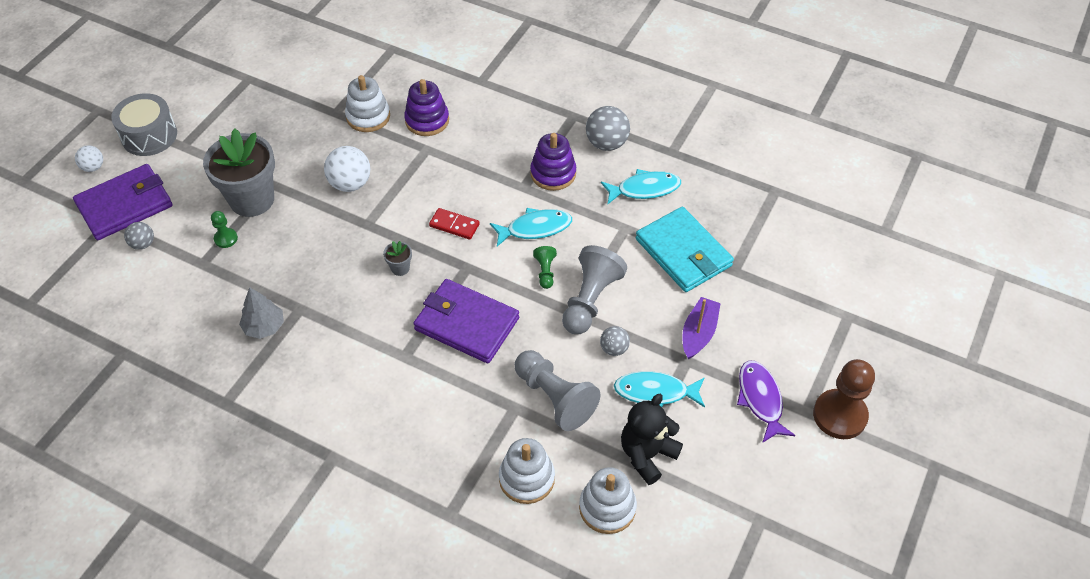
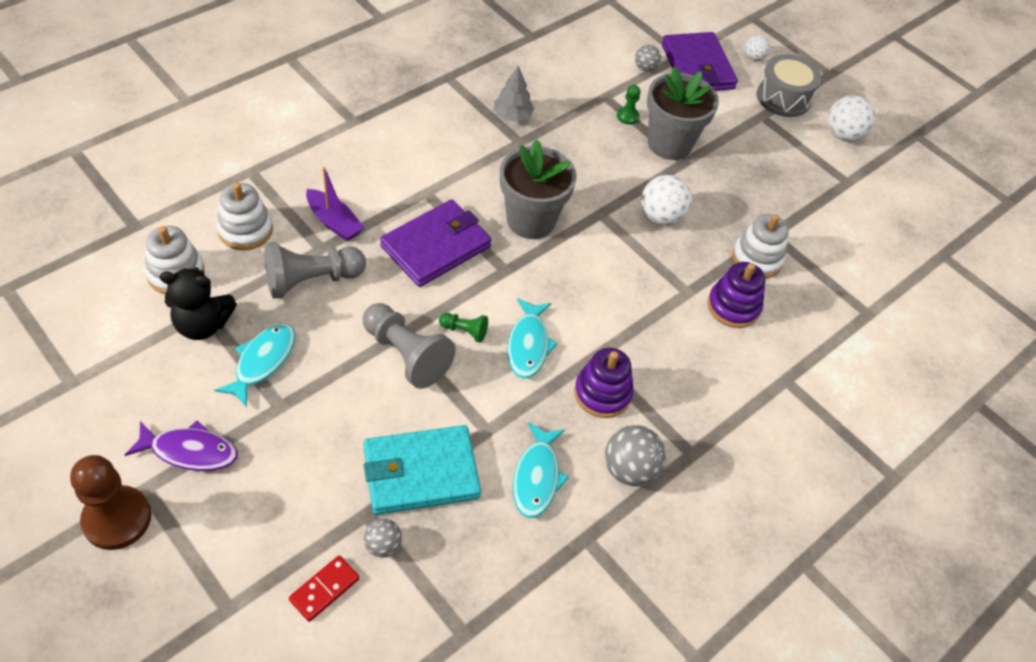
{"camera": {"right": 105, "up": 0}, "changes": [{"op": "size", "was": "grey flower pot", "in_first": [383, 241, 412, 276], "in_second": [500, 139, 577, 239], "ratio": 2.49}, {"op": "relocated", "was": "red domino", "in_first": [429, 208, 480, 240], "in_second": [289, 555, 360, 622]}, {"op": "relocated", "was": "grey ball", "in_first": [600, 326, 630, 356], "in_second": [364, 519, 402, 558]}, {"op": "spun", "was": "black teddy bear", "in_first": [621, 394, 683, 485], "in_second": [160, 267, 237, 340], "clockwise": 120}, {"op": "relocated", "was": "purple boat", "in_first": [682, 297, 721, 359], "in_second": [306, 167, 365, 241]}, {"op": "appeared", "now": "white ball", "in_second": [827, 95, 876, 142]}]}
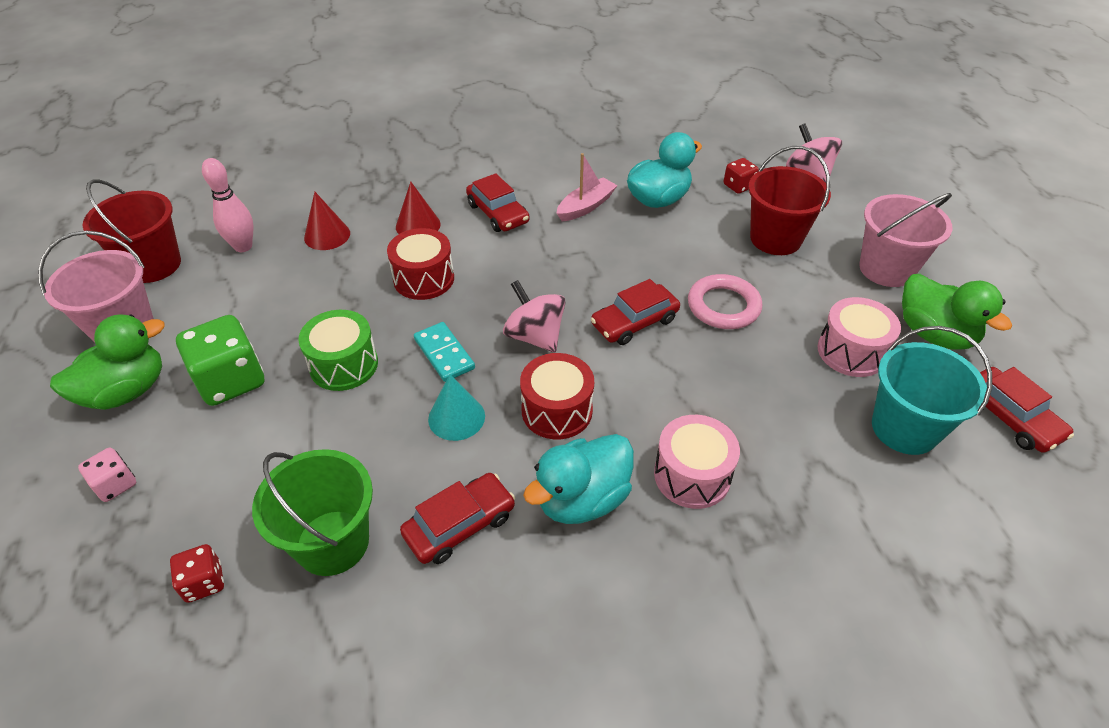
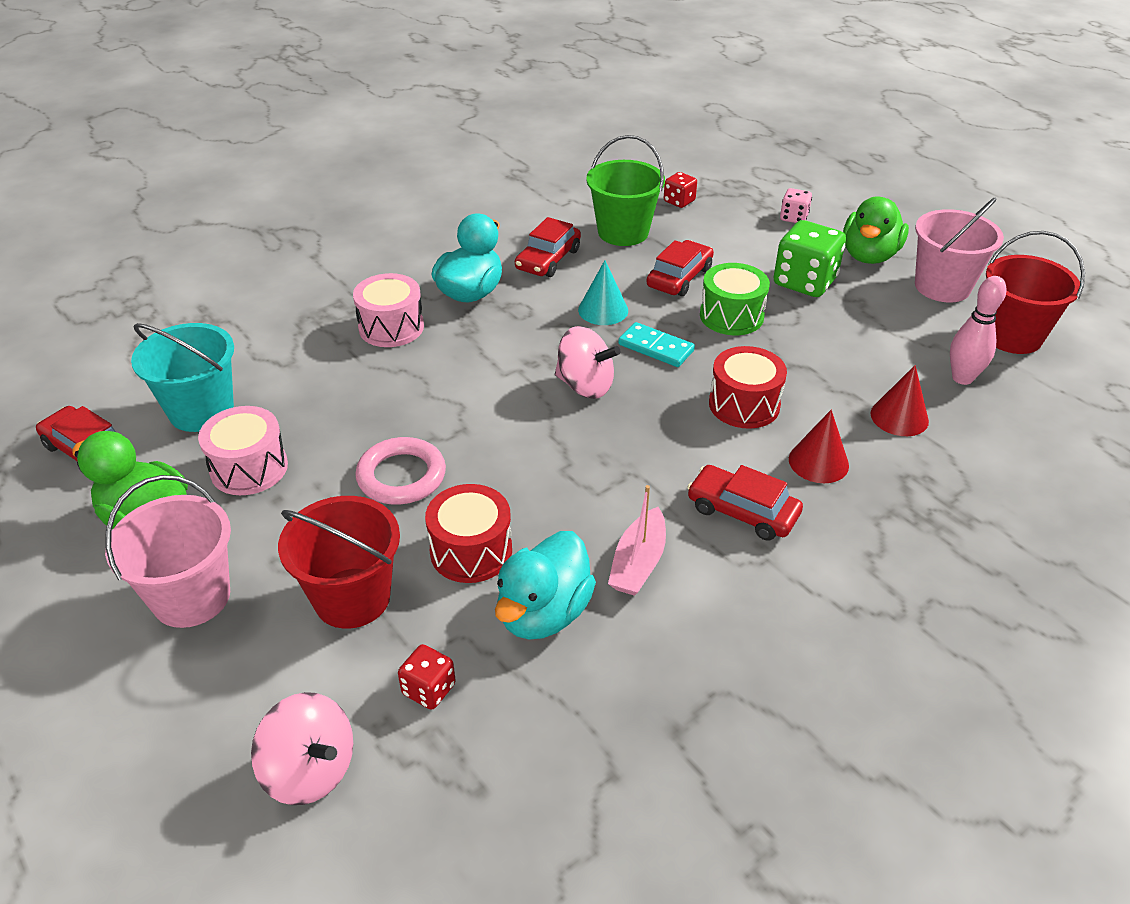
{"camera": {"right": 155, "up": -5}, "changes": [{"op": "relocated", "was": "red drum", "in_first": [520, 353, 594, 440], "in_second": [425, 484, 512, 583]}, {"op": "relocated", "was": "red car", "in_first": [591, 279, 680, 345], "in_second": [646, 240, 714, 296]}]}
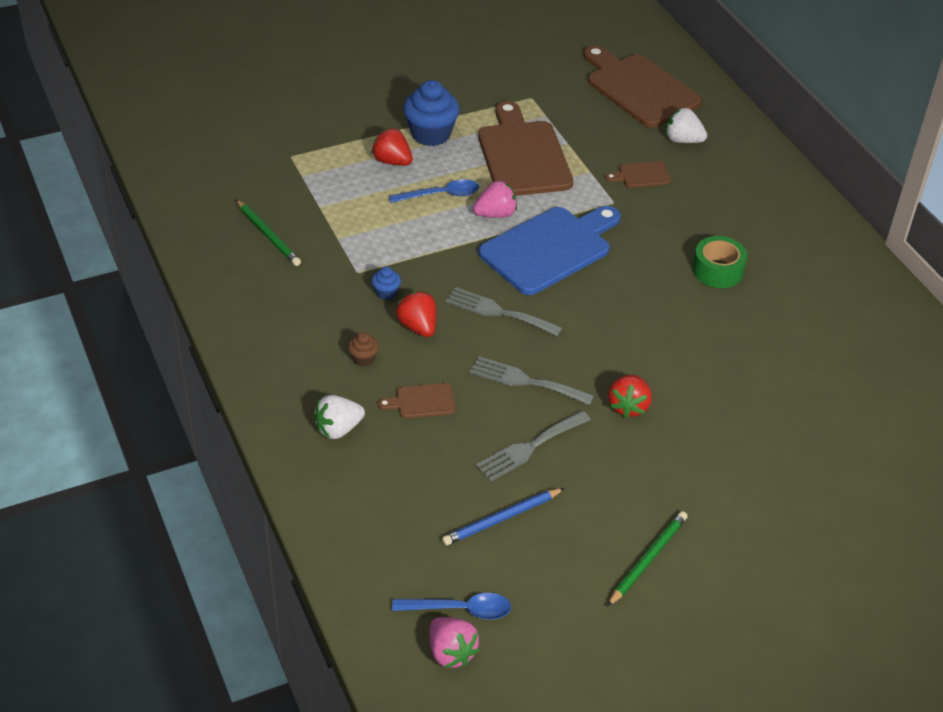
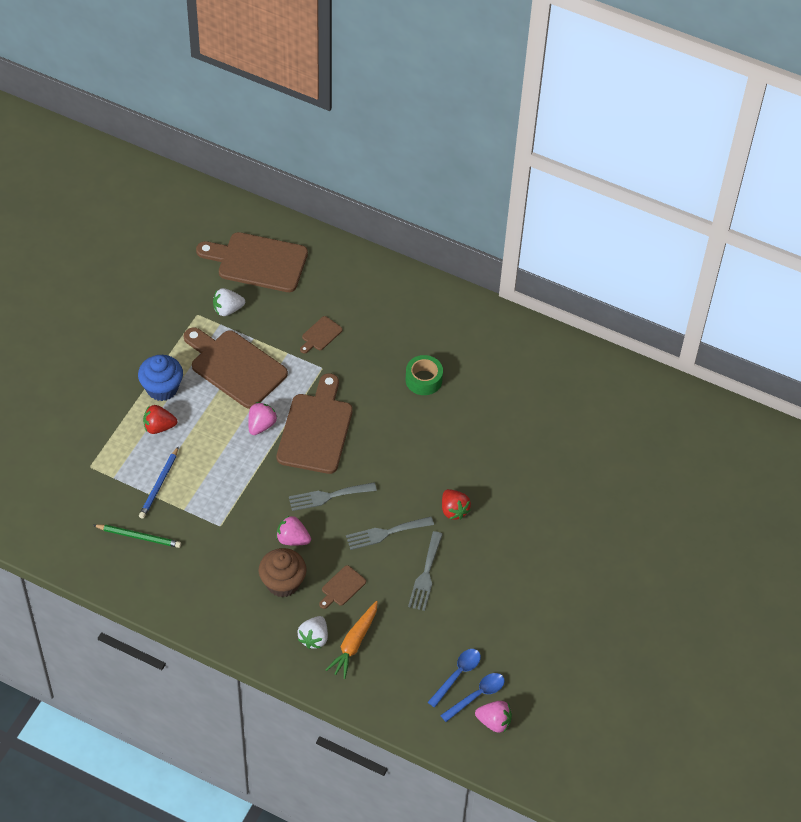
{"camera": {"right": -40, "up": 10}, "changes": [{"op": "size", "was": "brown cupcake", "in_first": [348, 332, 379, 366], "in_second": [259, 548, 306, 597], "ratio": 2.12}, {"op": "missing", "was": "blue cupcake", "in_first": [371, 267, 401, 300]}, {"op": "relocated", "was": "blue spoon", "in_first": [389, 179, 479, 203], "in_second": [428, 649, 481, 707]}, {"op": "colour", "was": "red strawberry", "now": "pink strawberry", "in_first": [396, 291, 436, 337], "in_second": [276, 515, 311, 545]}, {"op": "relocated", "was": "blue pencil", "in_first": [442, 488, 564, 546], "in_second": [139, 446, 179, 519]}, {"op": "colour", "was": "blue cutting board", "now": "brown cutting board", "in_first": [478, 206, 621, 295], "in_second": [277, 373, 353, 474]}, {"op": "missing", "was": "green pencil", "in_first": [607, 511, 688, 607]}, {"op": "relocated", "was": "white strawberry", "in_first": [666, 108, 707, 143], "in_second": [213, 288, 245, 316]}, {"op": "appeared", "now": "orange carrot", "in_second": [326, 601, 378, 679]}]}
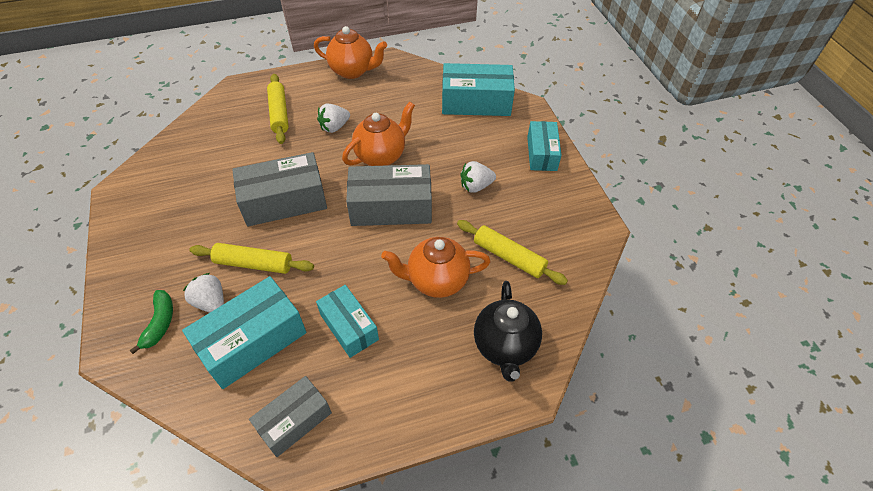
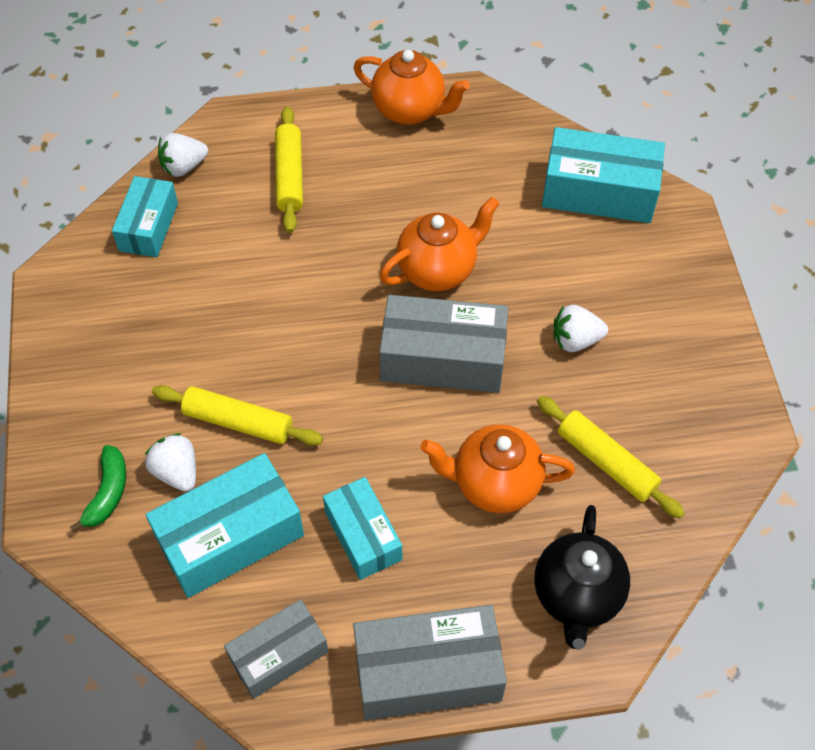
{"camera": {"right": 10, "up": 5}, "changes": [{"op": "relocated", "was": "grey box", "in_first": [232, 152, 327, 227], "in_second": [353, 605, 507, 720]}, {"op": "relocated", "was": "white strawberry", "in_first": [317, 103, 350, 133], "in_second": [158, 133, 208, 177]}, {"op": "relocated", "was": "turquoise box", "in_first": [527, 121, 562, 171], "in_second": [112, 176, 178, 257]}]}
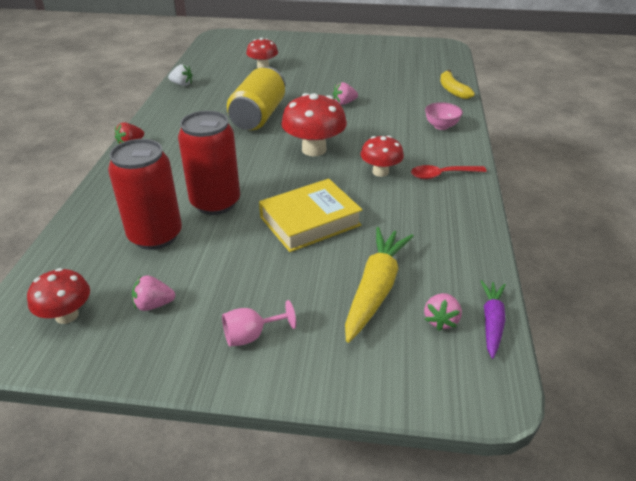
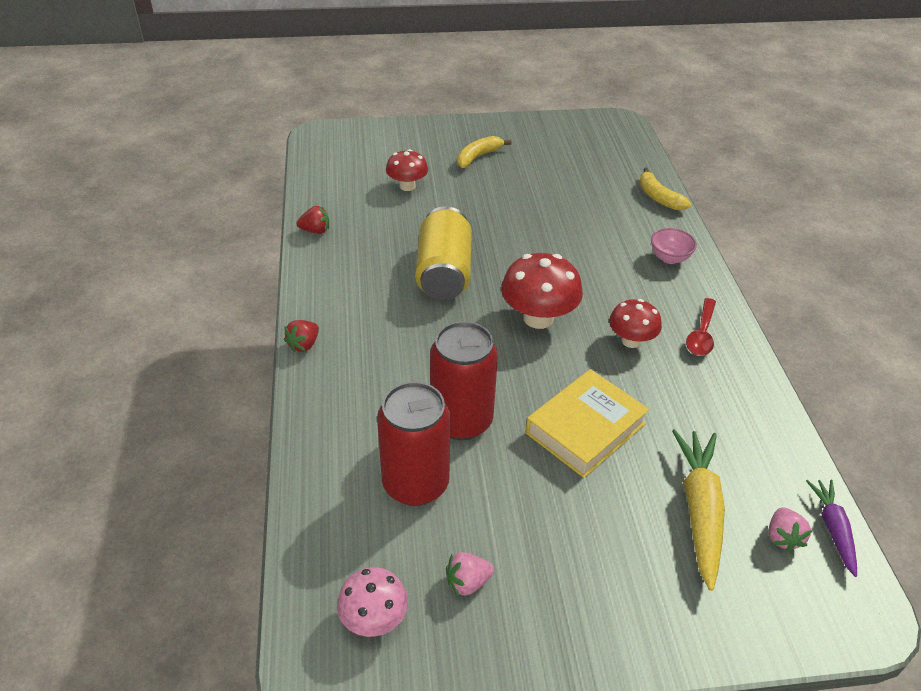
{"camera": {"right": -15, "up": 5}, "changes": [{"op": "colour", "was": "red mushroom", "now": "pink mushroom", "in_first": [27, 268, 90, 324], "in_second": [337, 567, 408, 637]}, {"op": "colour", "was": "white strawberry", "now": "red strawberry", "in_first": [168, 64, 193, 86], "in_second": [296, 206, 329, 234]}, {"op": "missing", "was": "pink goblet", "in_first": [222, 300, 296, 346]}, {"op": "missing", "was": "pink strawberry", "in_first": [333, 82, 358, 105]}, {"op": "spun", "was": "red spoon", "in_first": [411, 165, 487, 179], "in_second": [686, 298, 716, 356], "clockwise": -45}, {"op": "appeared", "now": "yellow banana", "in_second": [457, 136, 511, 168]}]}
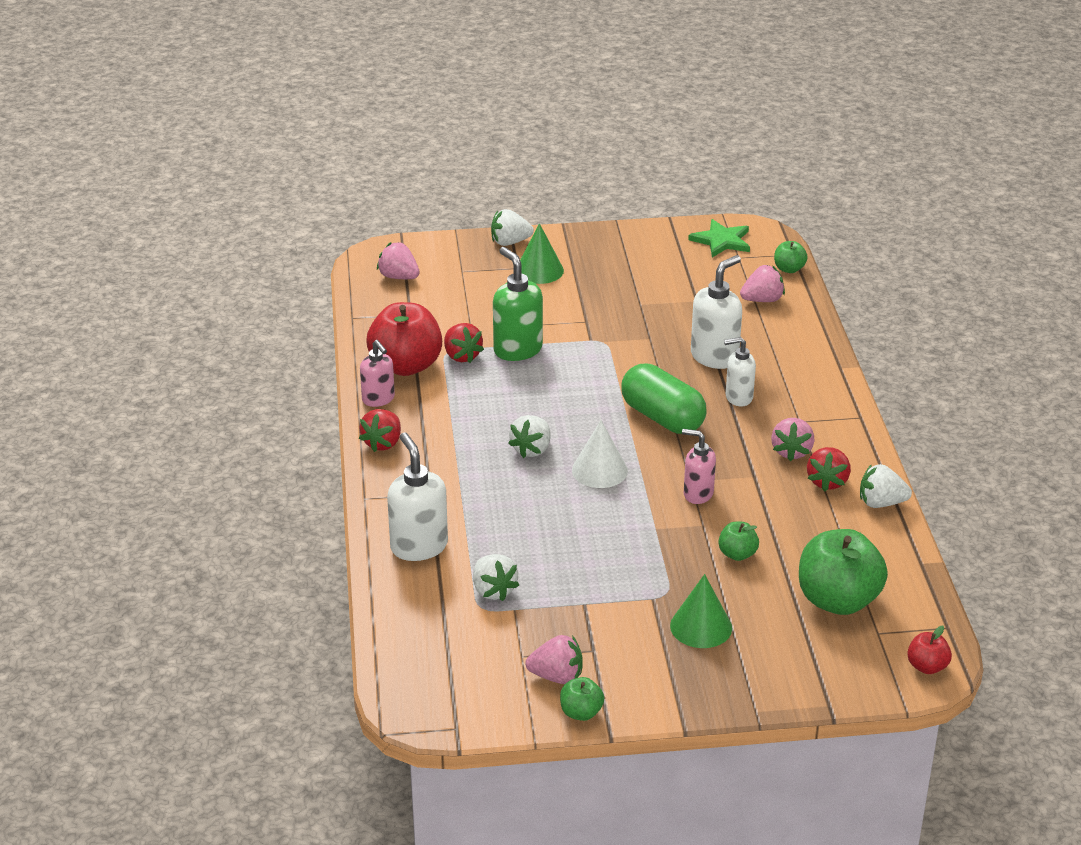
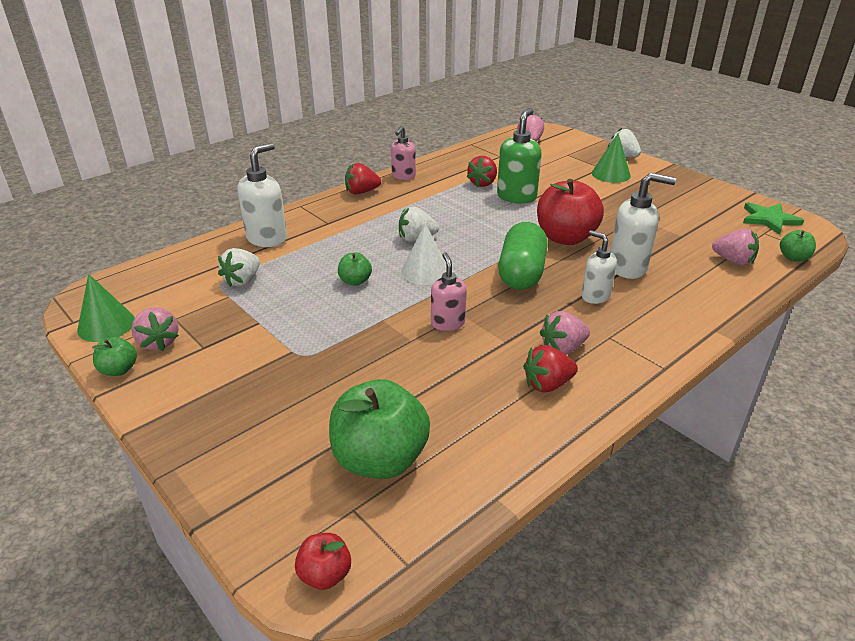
{"camera": {"right": 55, "up": 0}, "changes": [{"op": "relocated", "was": "red apple", "in_first": [367, 302, 442, 376], "in_second": [537, 179, 604, 245]}, {"op": "relocated", "was": "green cone", "in_first": [670, 574, 732, 648], "in_second": [77, 274, 135, 342]}, {"op": "relocated", "was": "green apple", "in_first": [718, 522, 759, 561], "in_second": [338, 252, 372, 286]}, {"op": "missing", "was": "white strawberry", "in_first": [860, 464, 912, 508]}]}
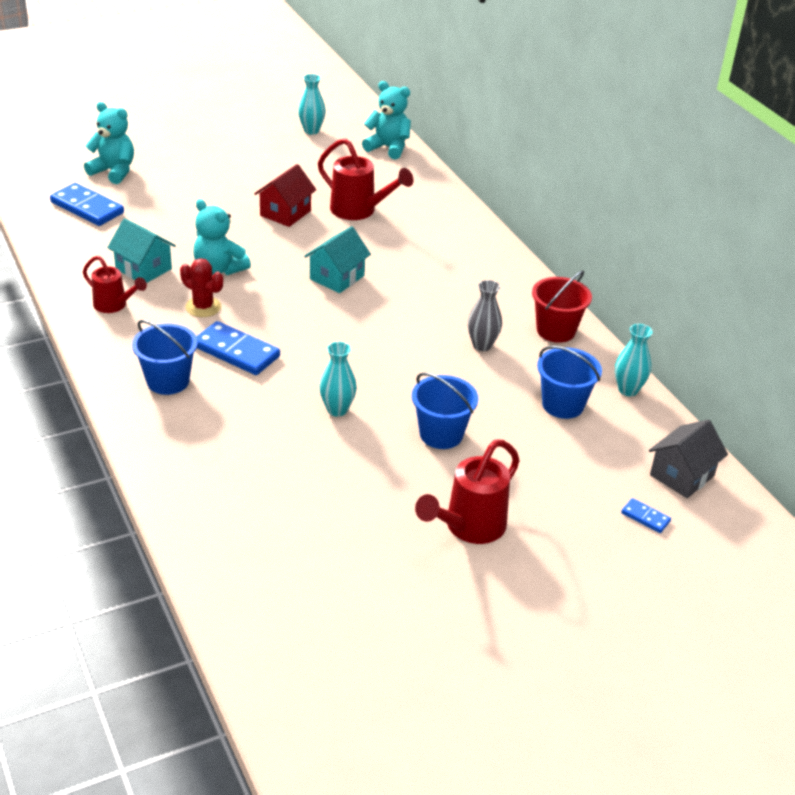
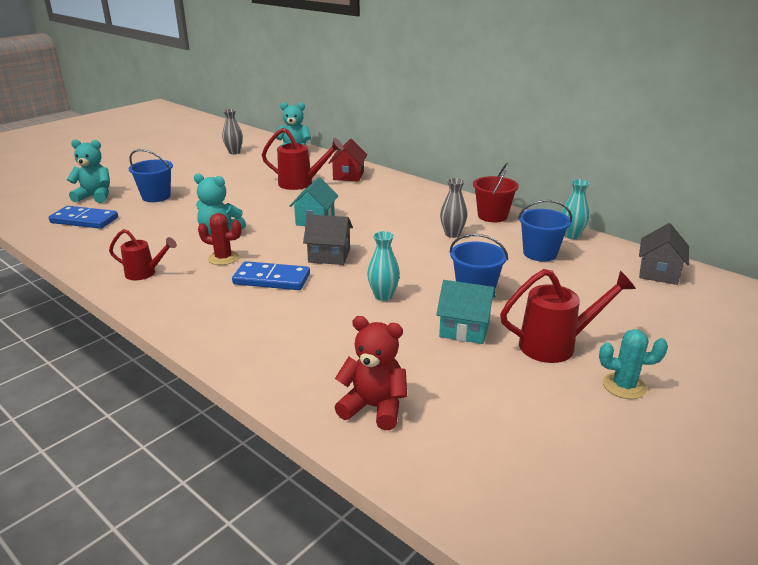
{"camera": {"right": -20, "up": -10}, "changes": [{"op": "relocated", "was": "turquoise house", "in_first": [107, 218, 176, 283], "in_second": [436, 280, 496, 344]}, {"op": "relocated", "was": "blue bucket", "in_first": [132, 320, 198, 395], "in_second": [129, 149, 173, 202]}, {"op": "relocated", "was": "red house", "in_first": [254, 164, 316, 227], "in_second": [329, 139, 367, 182]}, {"op": "colour", "was": "turquoise vase", "now": "grey vase", "in_first": [298, 74, 326, 135], "in_second": [222, 109, 243, 154]}, {"op": "spun", "was": "red watering can", "in_first": [415, 440, 520, 544], "in_second": [500, 269, 636, 363], "clockwise": -120}, {"op": "missing", "was": "blue domino", "in_first": [621, 498, 671, 533]}, {"op": "appeared", "now": "grey house", "in_second": [303, 214, 353, 265]}, {"op": "appeared", "now": "red teddy bear", "in_second": [334, 316, 407, 430]}, {"op": "appeared", "now": "turquoise cactus", "in_second": [599, 329, 668, 399]}]}
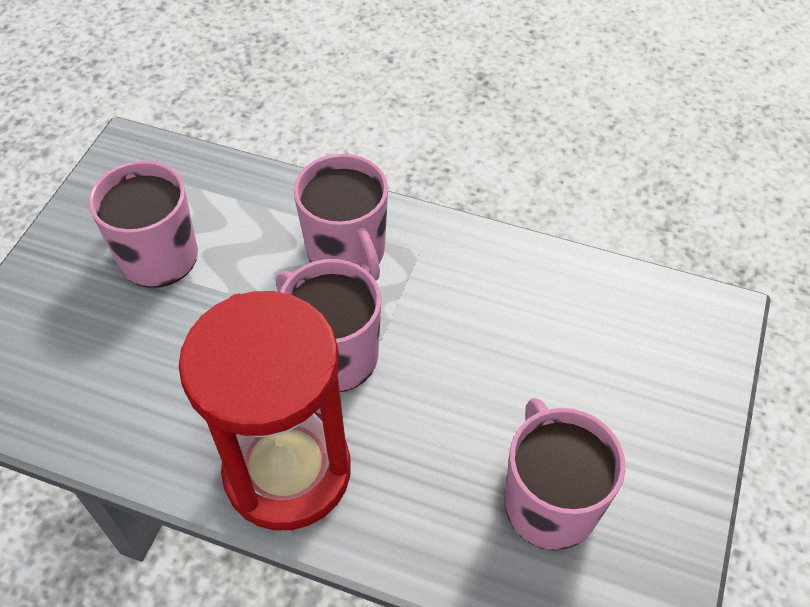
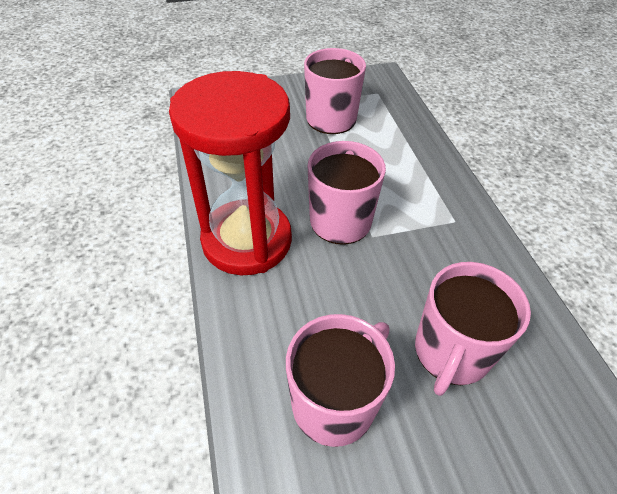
{"camera": {"right": 55, "up": -5}, "changes": [{"op": "relocated", "was": "pink mug", "in_first": [294, 154, 388, 281], "in_second": [415, 262, 531, 396]}]}
